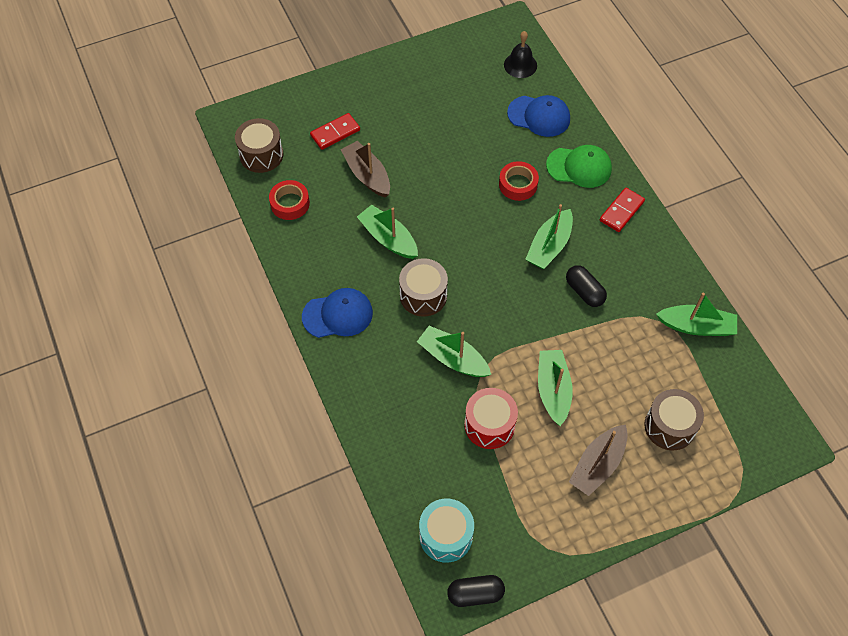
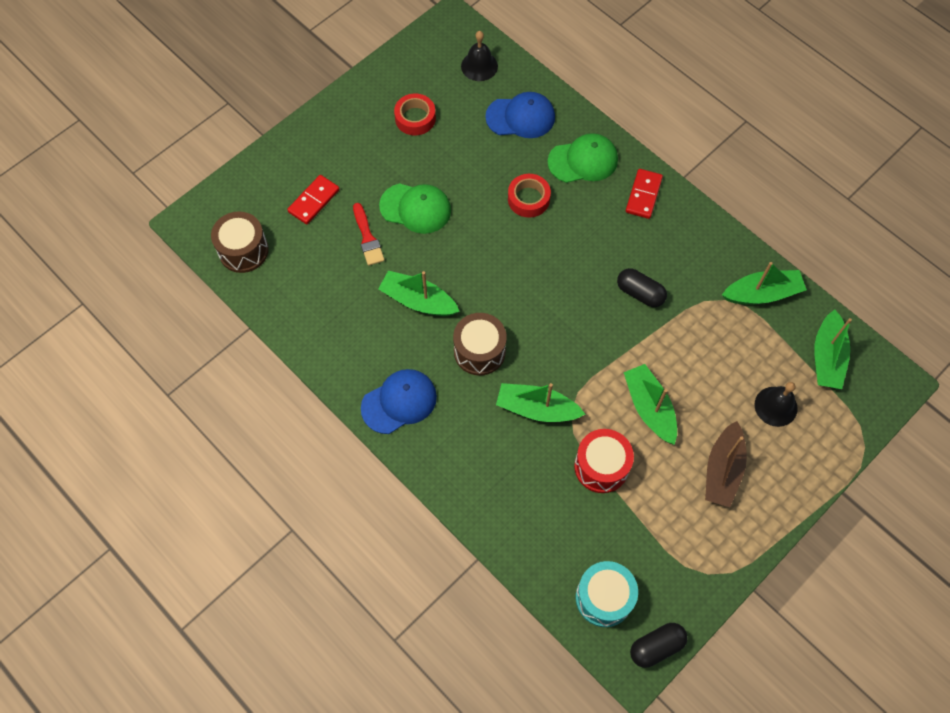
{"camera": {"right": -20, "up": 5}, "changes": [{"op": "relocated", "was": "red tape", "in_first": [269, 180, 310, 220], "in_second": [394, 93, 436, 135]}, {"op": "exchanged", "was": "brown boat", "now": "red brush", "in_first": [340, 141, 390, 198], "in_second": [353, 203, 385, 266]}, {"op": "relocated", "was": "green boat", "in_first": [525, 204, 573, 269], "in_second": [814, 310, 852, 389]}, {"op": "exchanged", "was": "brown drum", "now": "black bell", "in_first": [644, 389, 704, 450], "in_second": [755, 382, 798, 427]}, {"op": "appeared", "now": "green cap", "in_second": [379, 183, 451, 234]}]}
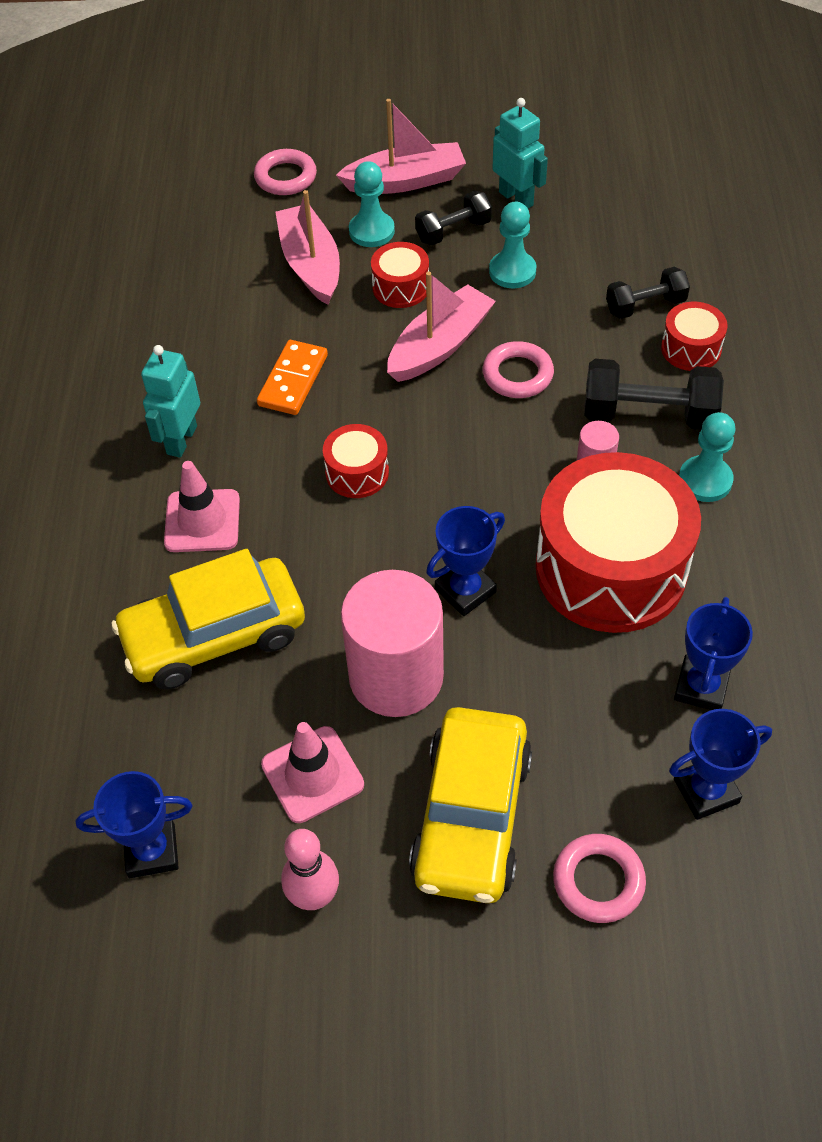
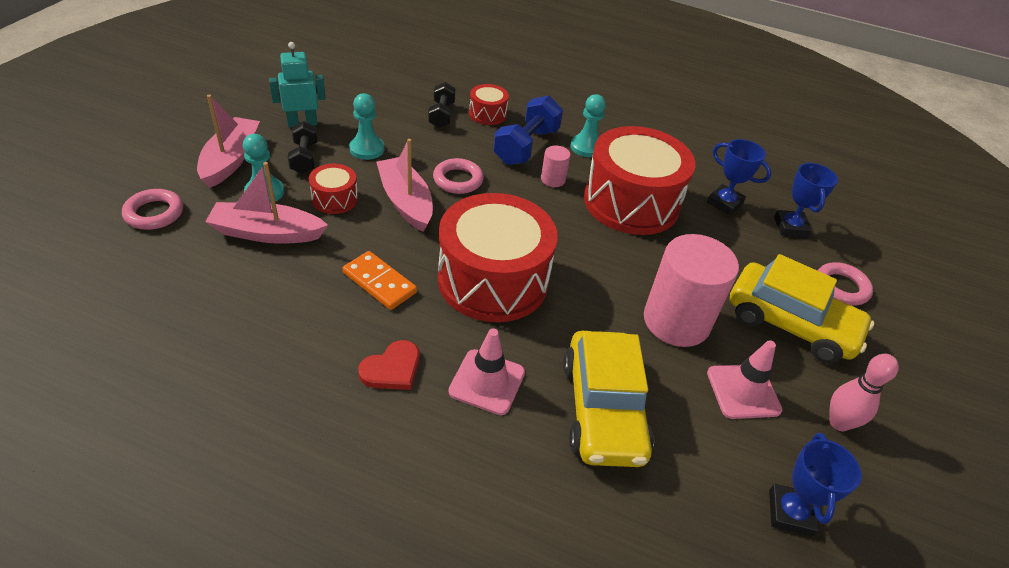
{"camera": {"right": -75, "up": -10}, "changes": [{"op": "exchanged", "was": "turquoise robot", "now": "red heart", "in_first": [141, 345, 200, 458], "in_second": [358, 340, 420, 390]}, {"op": "size", "was": "red drum", "in_first": [323, 424, 389, 498], "in_second": [438, 193, 558, 322], "ratio": 2.25}, {"op": "missing", "was": "blue trophy", "in_first": [426, 506, 505, 616]}, {"op": "colour", "was": "black dumbbell", "now": "blue dumbbell", "in_first": [584, 359, 724, 430], "in_second": [493, 96, 563, 165]}]}
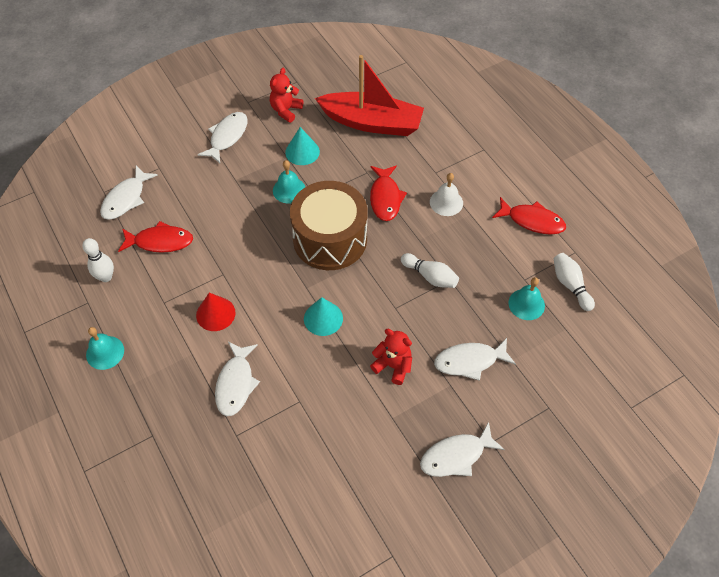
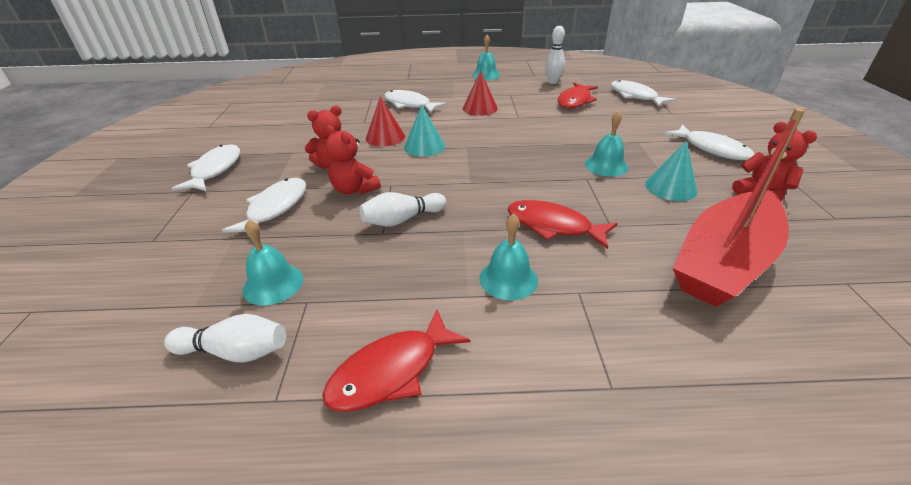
{"camera": {"right": 120, "up": -20}, "changes": [{"op": "missing", "was": "brown drum", "in_first": [290, 181, 368, 270]}, {"op": "colour", "was": "white bell", "now": "turquoise bell", "in_first": [430, 173, 463, 216], "in_second": [479, 214, 538, 300]}, {"op": "appeared", "now": "red teddy bear", "in_second": [326, 125, 381, 195]}, {"op": "appeared", "now": "red cone", "in_second": [366, 96, 405, 146]}]}
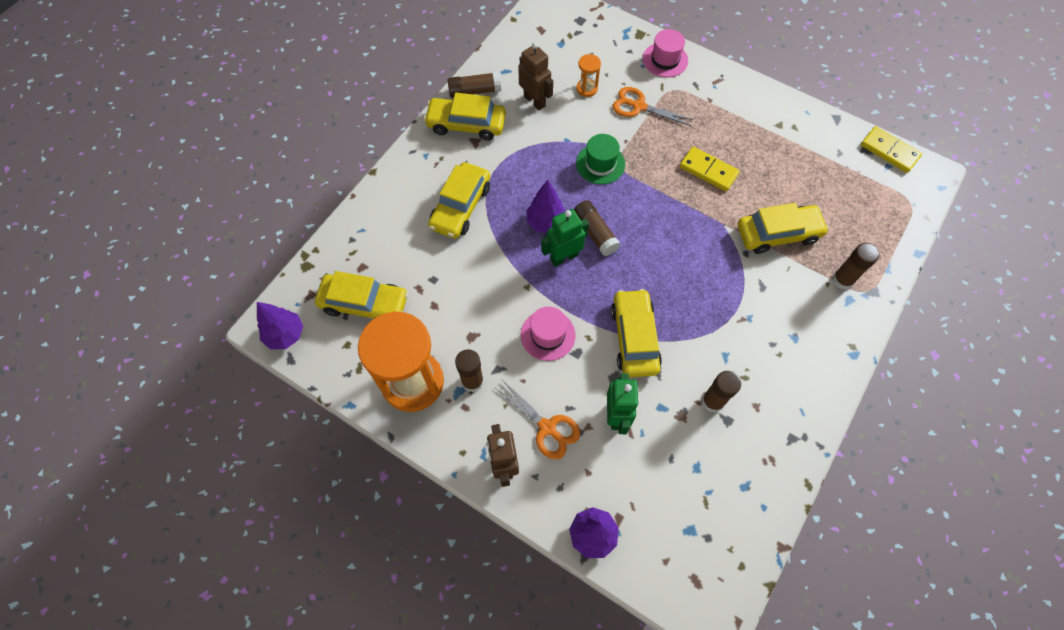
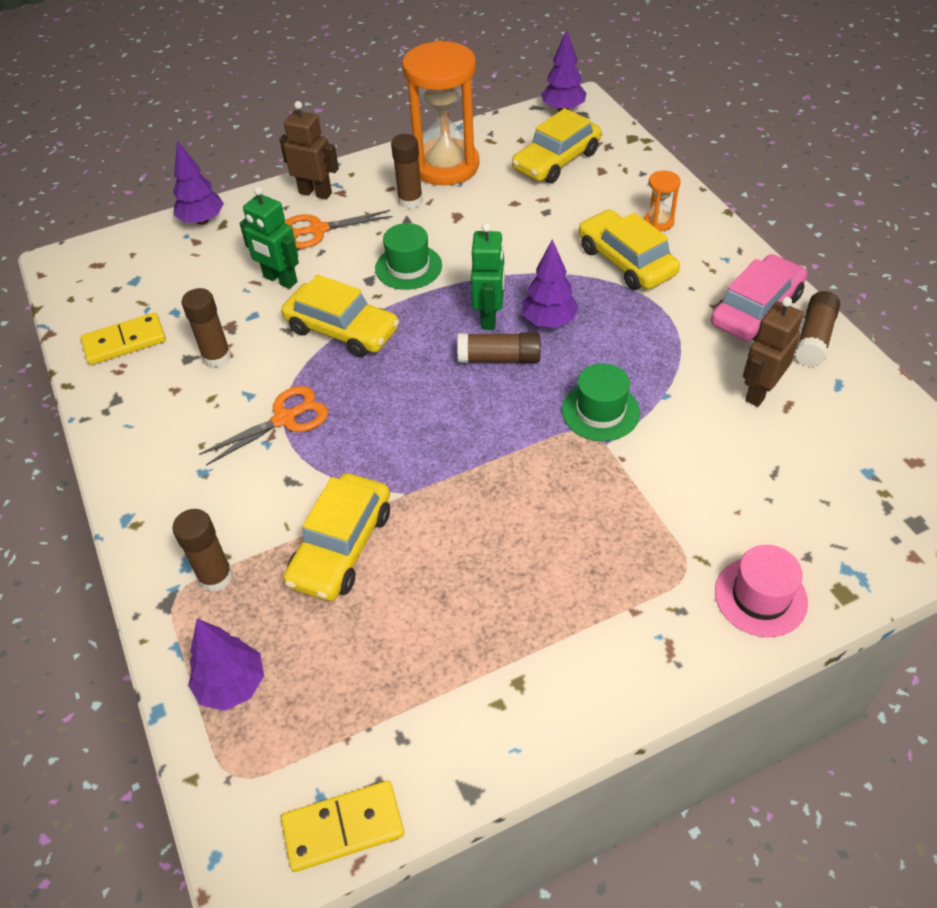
{"camera": {"right": 125, "up": -15}, "changes": [{"op": "colour", "was": "yellow car", "now": "pink car", "in_first": [424, 93, 506, 141], "in_second": [711, 254, 807, 341]}, {"op": "spun", "was": "brown robot", "in_first": [518, 42, 553, 110], "in_second": [743, 297, 803, 407], "clockwise": 135}, {"op": "colour", "was": "pink hat", "now": "green hat", "in_first": [521, 306, 576, 361], "in_second": [375, 223, 442, 290]}, {"op": "relocated", "was": "orange hourglass", "in_first": [577, 54, 601, 97], "in_second": [644, 171, 681, 231]}, {"op": "relocated", "was": "orange scissors", "in_first": [613, 87, 694, 126], "in_second": [199, 386, 328, 466]}, {"op": "relocated", "was": "yellow domino", "in_first": [680, 147, 740, 191], "in_second": [80, 313, 166, 365]}, {"op": "appeared", "now": "purple tree", "in_second": [188, 619, 264, 711]}]}
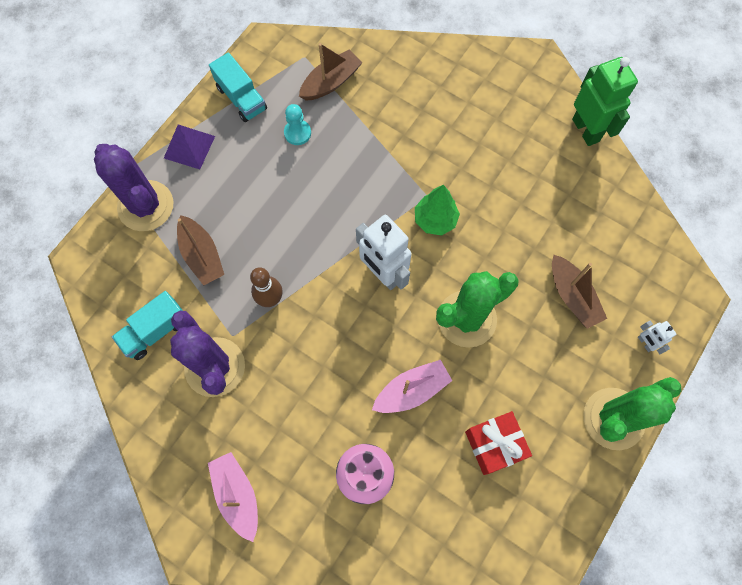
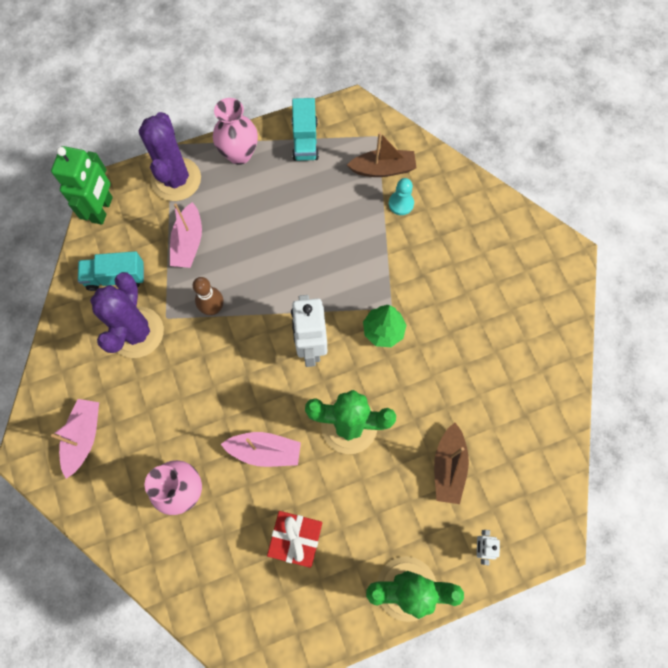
{"camera": {"right": 35, "up": 0}, "changes": [{"op": "exchanged", "was": "purple pyramid", "now": "pink vase", "in_first": [164, 124, 215, 169], "in_second": [213, 98, 258, 165]}, {"op": "colour", "was": "brown boat", "now": "pink boat", "in_first": [177, 215, 224, 286], "in_second": [170, 202, 202, 268]}, {"op": "relocated", "was": "turquoise pawn", "in_first": [284, 104, 311, 145], "in_second": [389, 178, 414, 215]}, {"op": "relocated", "was": "green robot", "in_first": [572, 57, 638, 146], "in_second": [51, 146, 113, 225]}]}
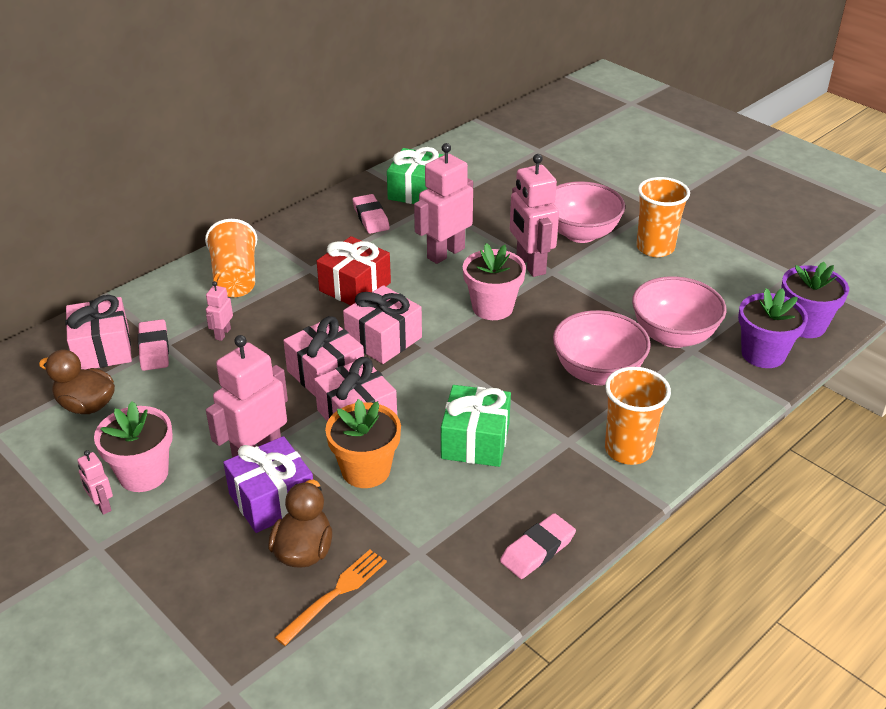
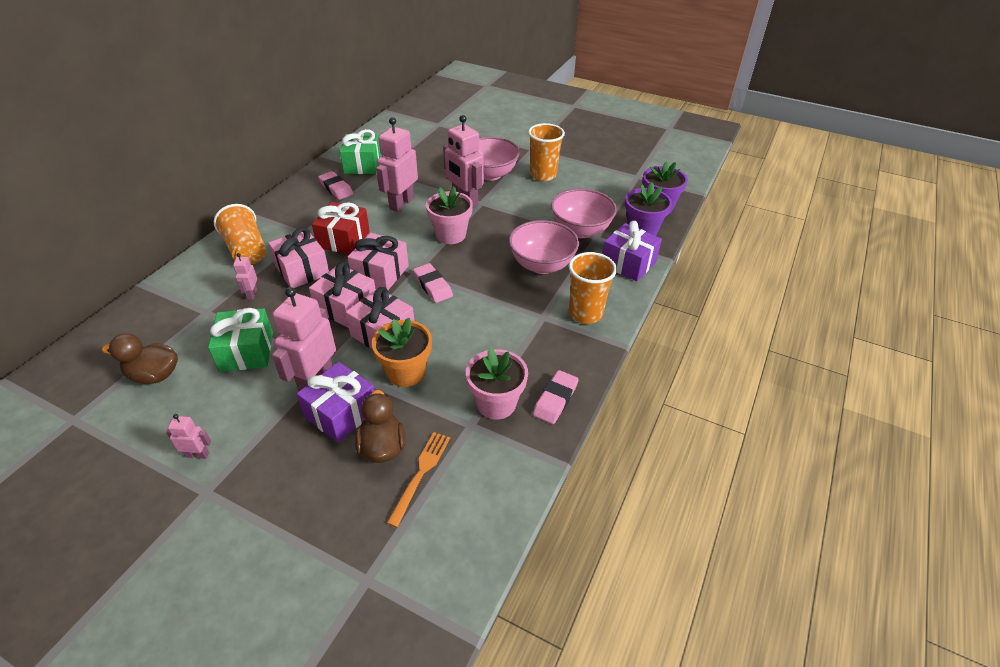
{"camera": {"right": -20, "up": 5}, "changes": [{"op": "relocated", "was": "pink gift", "in_first": [65, 295, 132, 369], "in_second": [268, 227, 329, 288]}, {"op": "spun", "was": "pink robot", "in_first": [77, 450, 113, 515], "in_second": [166, 414, 211, 459], "clockwise": 150}, {"op": "relocated", "was": "pink flower pot", "in_first": [94, 401, 173, 492], "in_second": [466, 348, 528, 420]}, {"op": "relocated", "was": "pink eraser", "in_first": [138, 319, 169, 371], "in_second": [413, 263, 453, 303]}, {"op": "relocated", "was": "green gift", "in_first": [441, 385, 511, 467], "in_second": [208, 308, 273, 372]}, {"op": "appeared", "now": "purple gift", "in_second": [602, 221, 662, 281]}]}
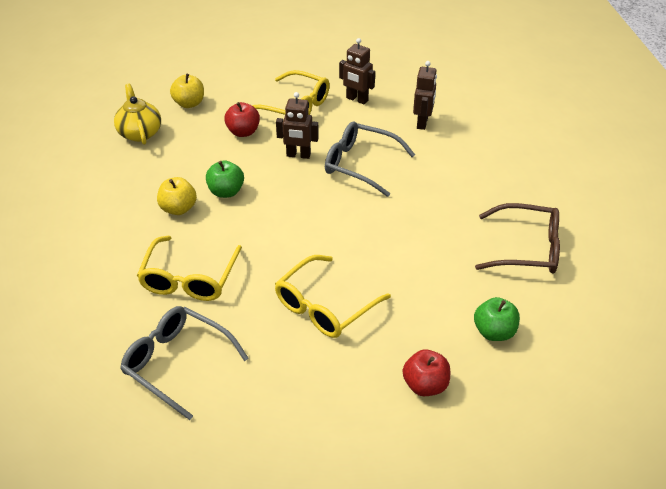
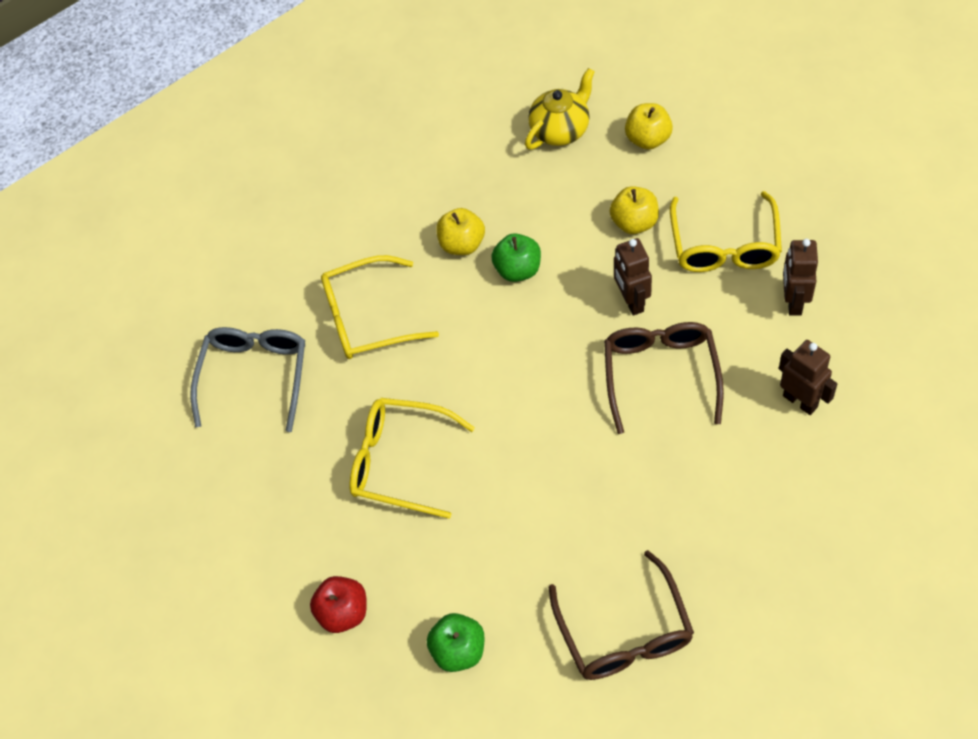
{"camera": {"right": 70, "up": 15}, "changes": [{"op": "colour", "was": "red apple", "now": "yellow apple", "in_first": [224, 102, 260, 137], "in_second": [610, 186, 659, 234]}, {"op": "colour", "was": "grey glasses", "now": "brown glasses", "in_first": [325, 121, 415, 197], "in_second": [604, 322, 724, 434]}, {"op": "spun", "was": "brown robot", "in_first": [413, 61, 437, 130], "in_second": [779, 340, 837, 415], "clockwise": -120}]}
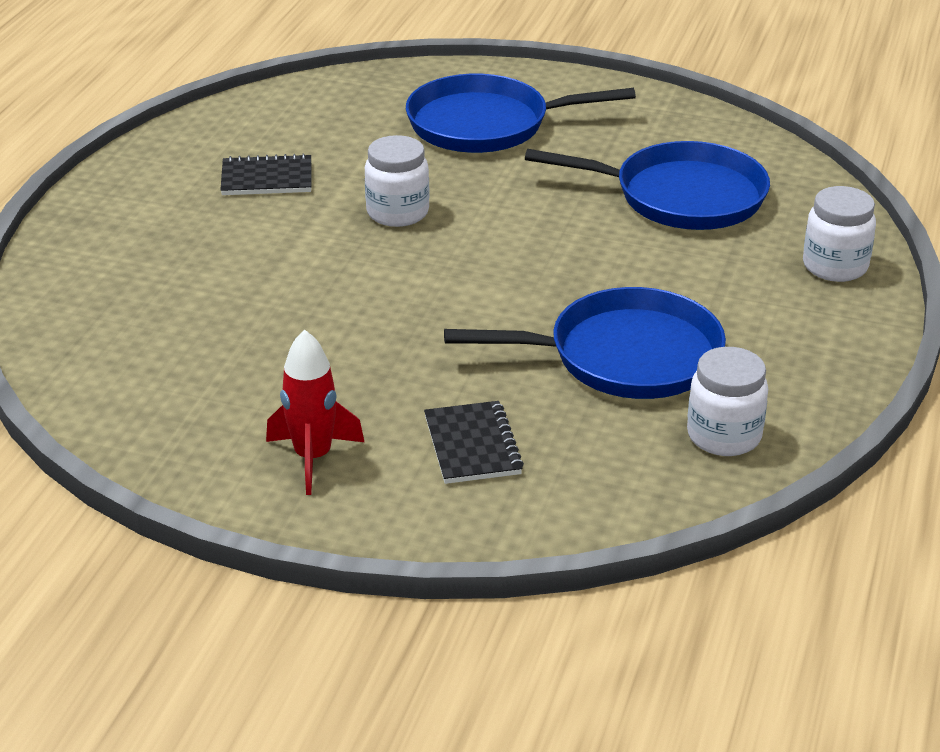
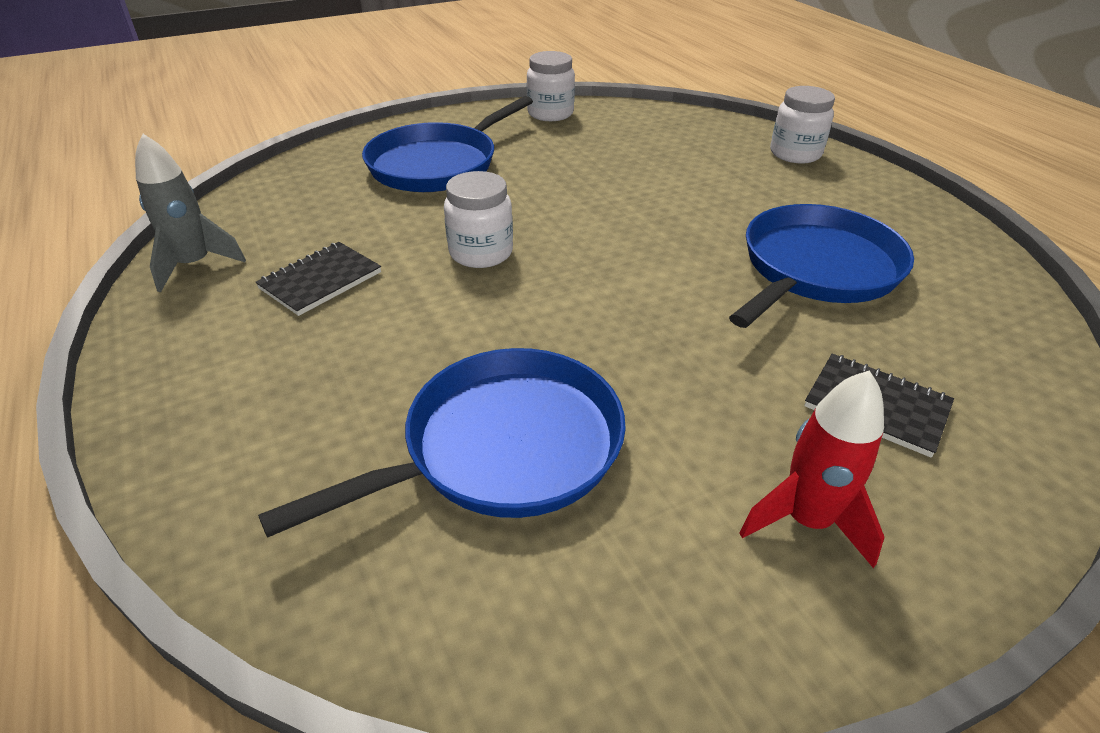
{"camera": {"right": -45, "up": 5}, "changes": [{"op": "relocated", "was": "blue pan", "in_first": [525, 141, 770, 230], "in_second": [258, 348, 626, 538]}, {"op": "relocated", "was": "white jar", "in_first": [687, 347, 768, 456], "in_second": [527, 51, 575, 121]}, {"op": "appeared", "now": "grey rocket", "in_second": [135, 134, 246, 292]}]}
